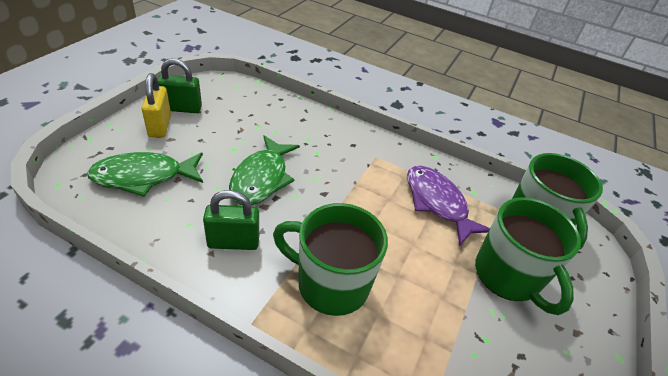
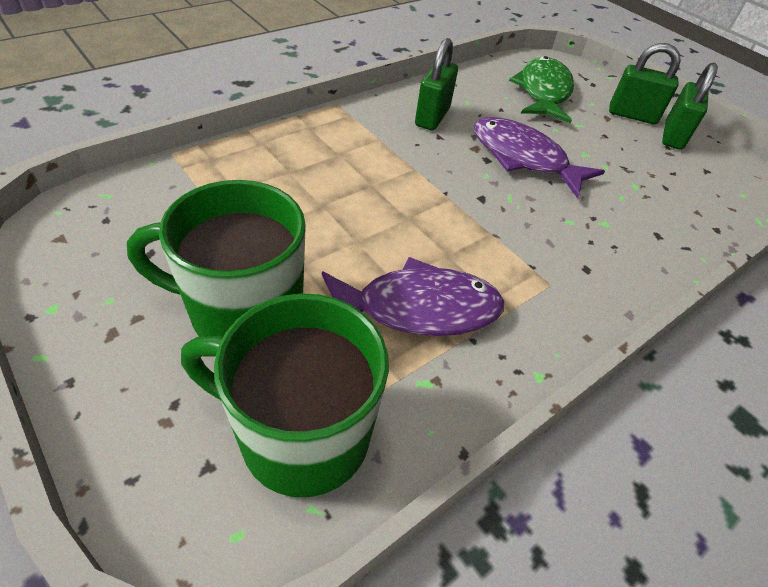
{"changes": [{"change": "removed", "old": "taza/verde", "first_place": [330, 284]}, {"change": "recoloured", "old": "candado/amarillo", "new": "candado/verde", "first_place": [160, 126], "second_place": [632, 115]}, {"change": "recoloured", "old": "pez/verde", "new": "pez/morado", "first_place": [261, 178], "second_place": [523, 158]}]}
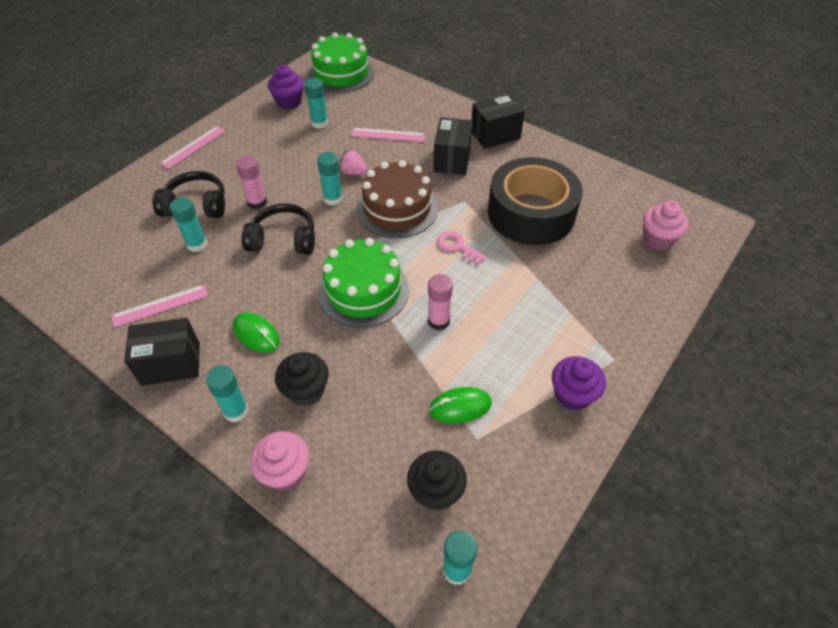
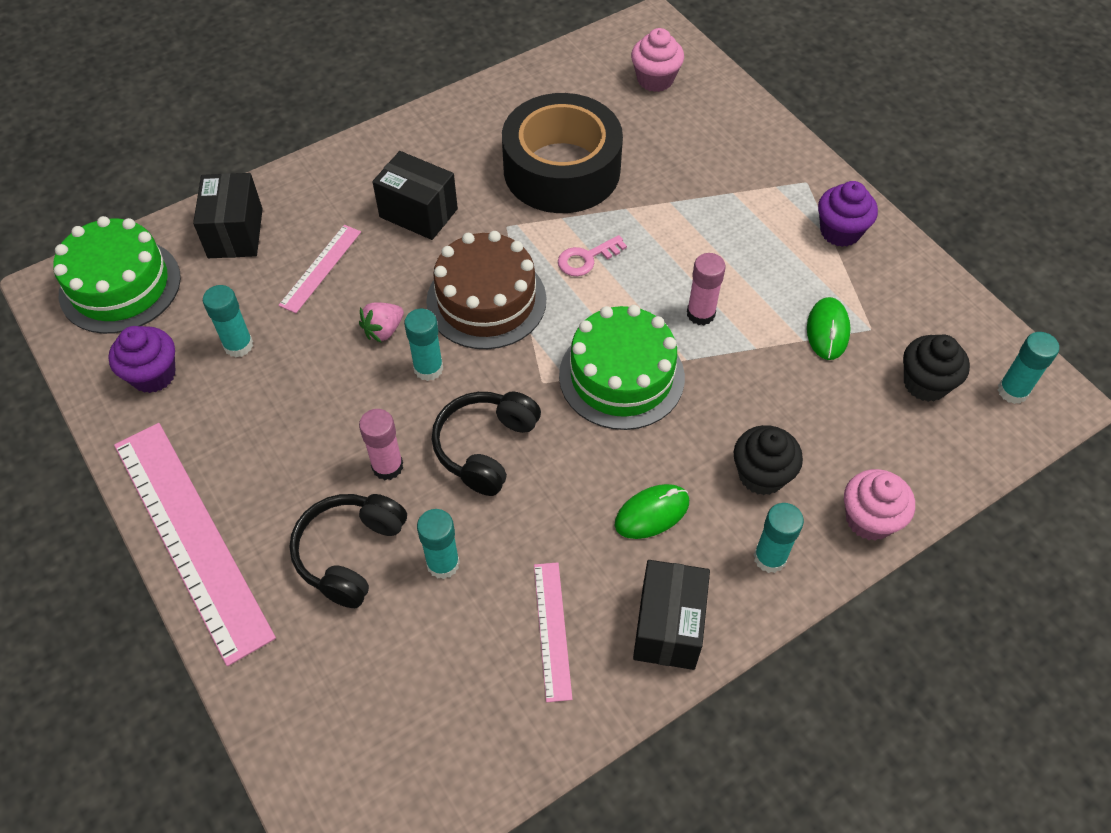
{"changes": [{"change": "moved", "old": "caja/negro", "first_place": [495, 135], "second_place": [235, 233]}, {"change": "resized", "old": "regla/rosa", "first_place": [193, 147], "second_place": [191, 537], "factor": 2.08}]}
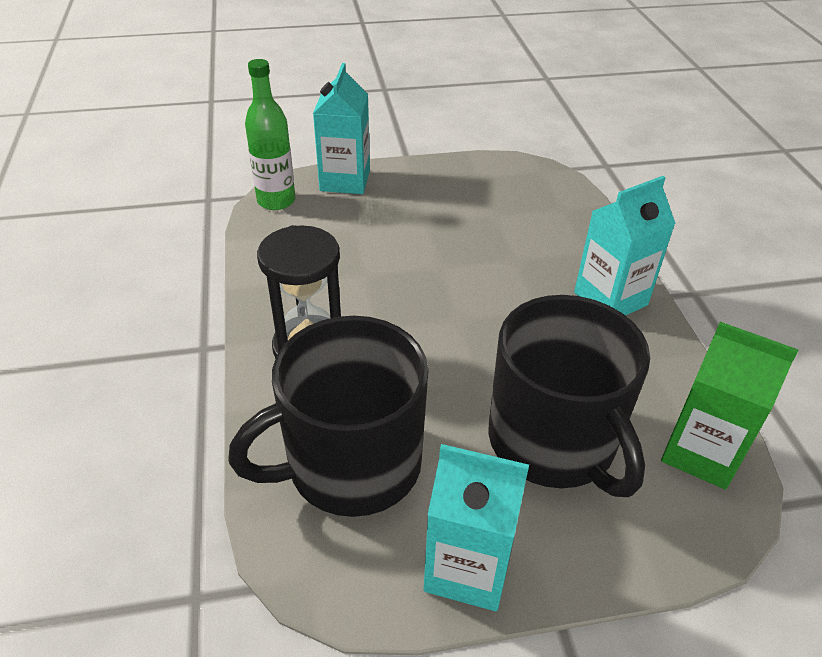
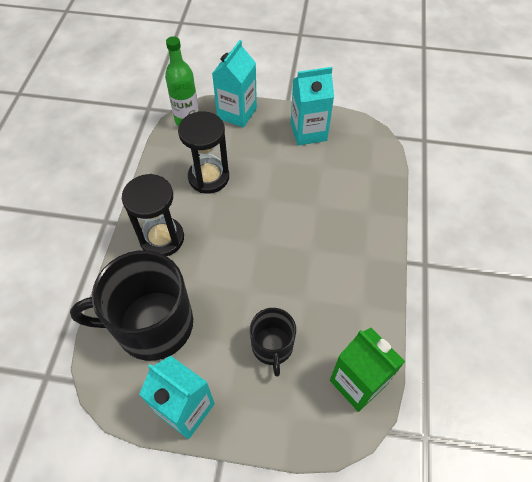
{"changes": [{"change": "added", "new": "reloj de arena/negro", "second_place": [208, 177]}, {"change": "moved", "old": "cartón de leche/turquesa", "first_place": [610, 299], "second_place": [308, 132]}, {"change": "resized", "old": "taza/negro", "first_place": [553, 442], "second_place": [272, 346], "factor": 0.54}]}
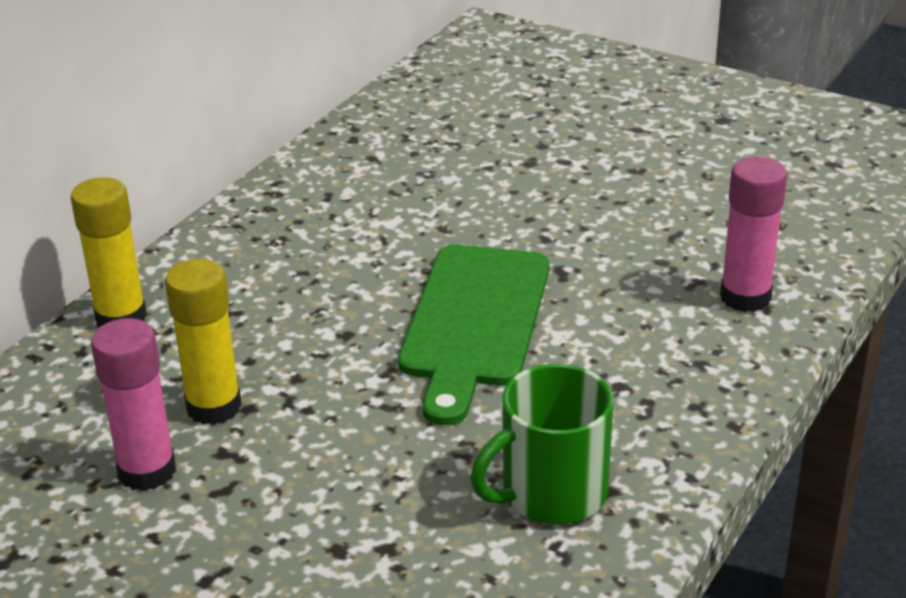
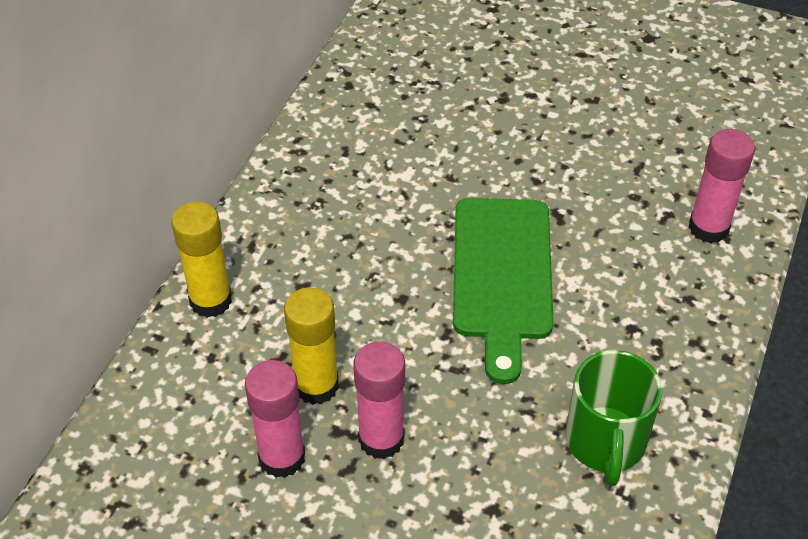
{"changes": [{"change": "added", "new": "barra de pegamento/rosa", "second_place": [381, 439]}, {"change": "turned", "old": "taza/verde", "first_place": [551, 494], "second_place": [605, 442], "degrees": -45}]}
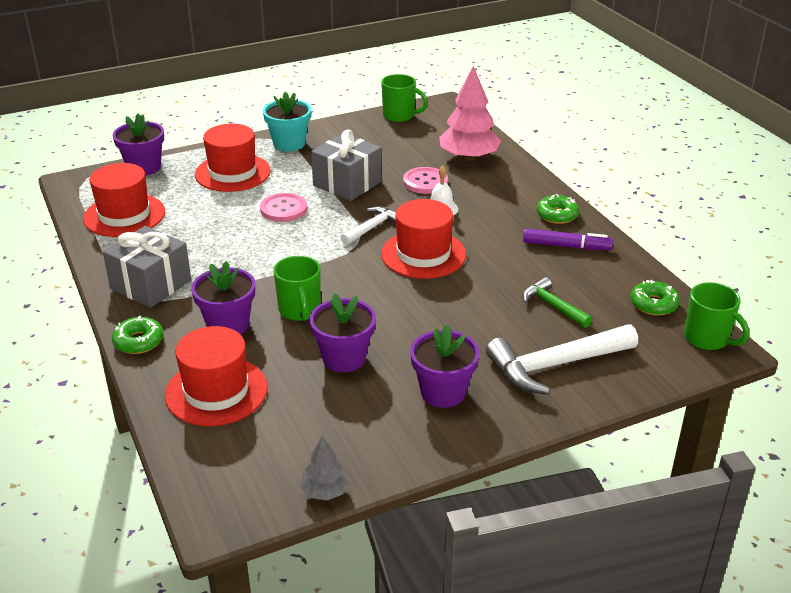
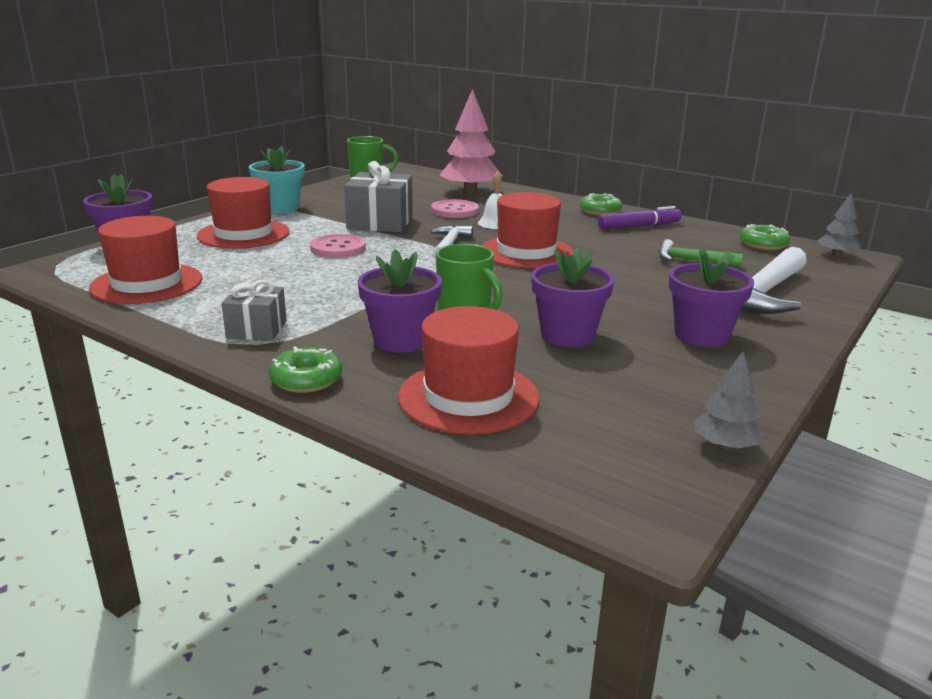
{"changes": [{"change": "replaced", "old": "taza/verde", "new": "árbol/gris", "first_place": [707, 339], "second_place": [836, 255]}, {"change": "resized", "old": "regalo/gris", "first_place": [151, 284], "second_place": [257, 329], "factor": 0.61}]}
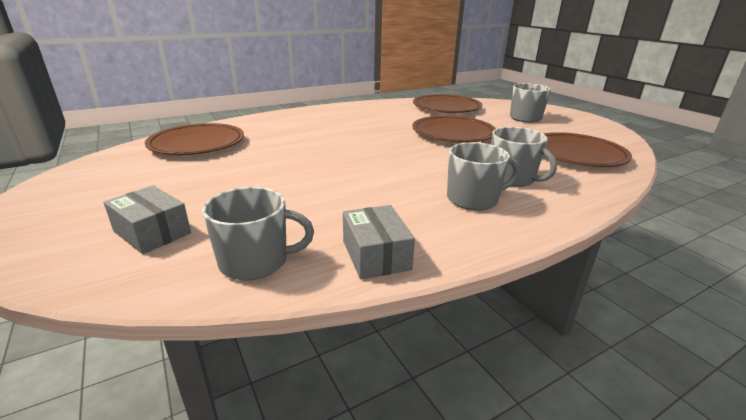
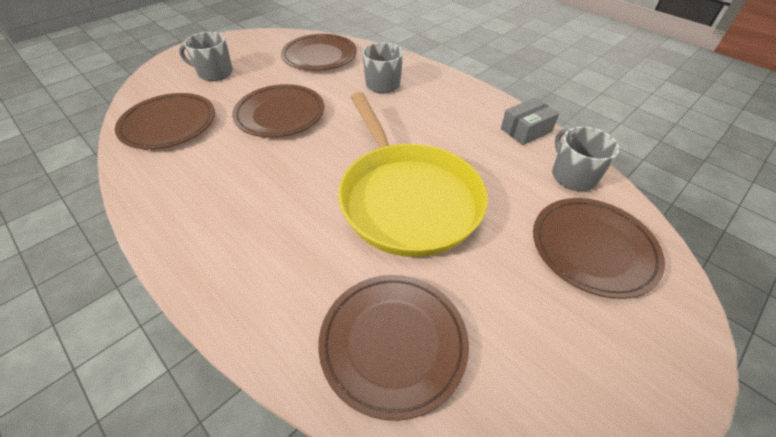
{"changes": [{"change": "removed", "old": "taza/gris", "first_place": [473, 199]}, {"change": "added", "new": "sartén/amarillo", "second_place": [407, 199]}, {"change": "replaced", "old": "caja/gris", "new": "plato/marrón", "first_place": [152, 232], "second_place": [593, 248]}]}
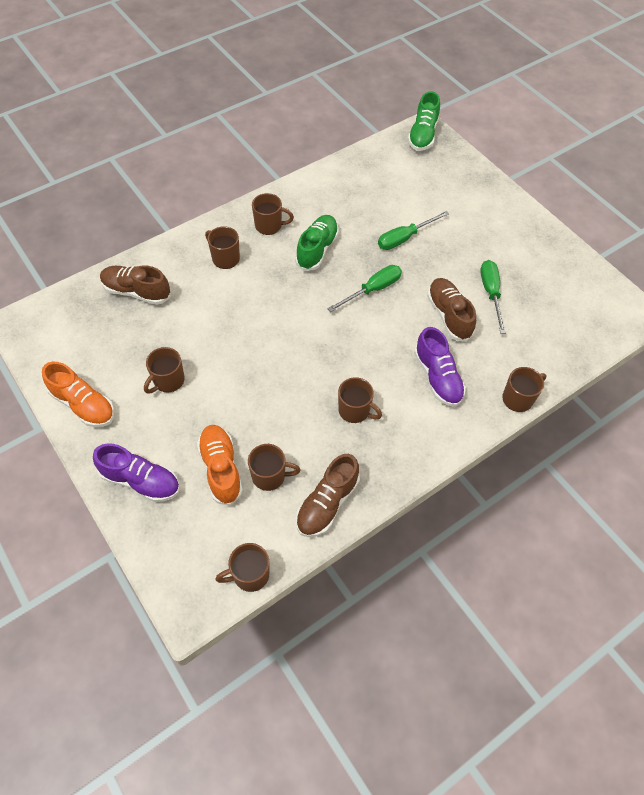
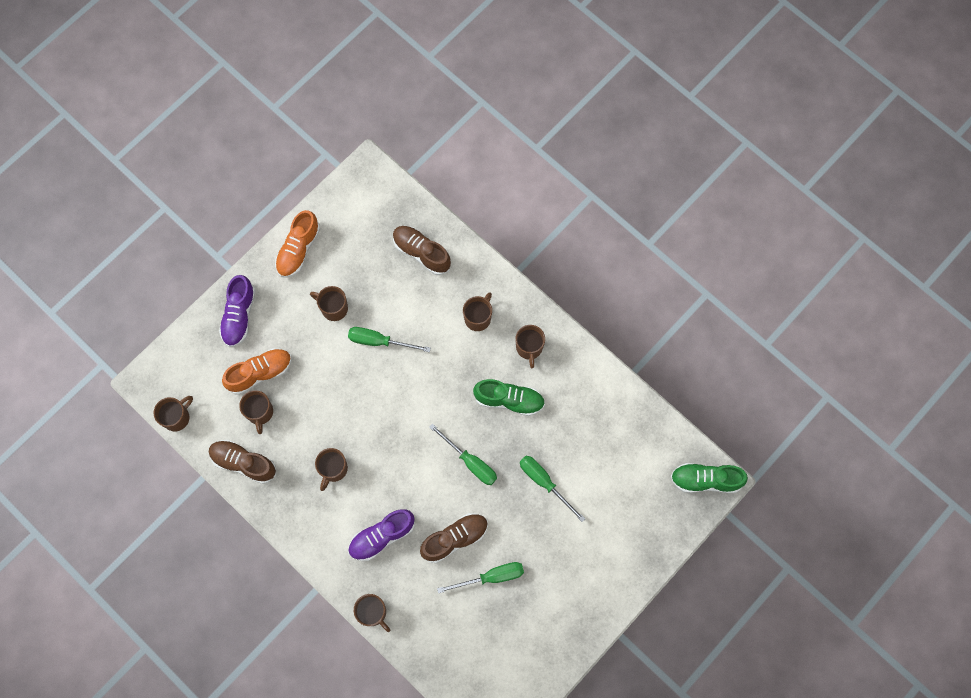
{"changes": [{"change": "added", "new": "destornillador/verde", "second_place": [379, 341]}, {"change": "turned", "old": "zapato/marrón", "first_place": [137, 292], "second_place": [421, 253], "degrees": -60}, {"change": "turned", "old": "taza/marrón", "first_place": [250, 575], "second_place": [177, 417], "degrees": 75}]}
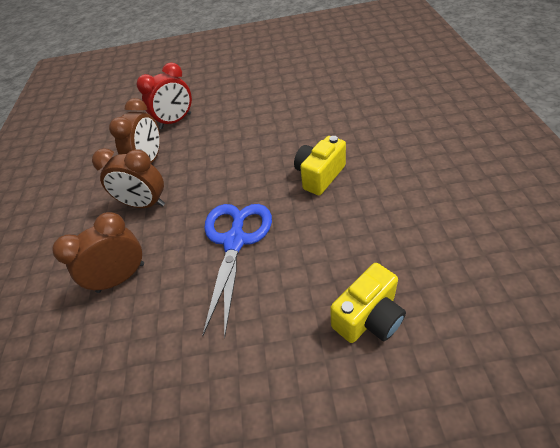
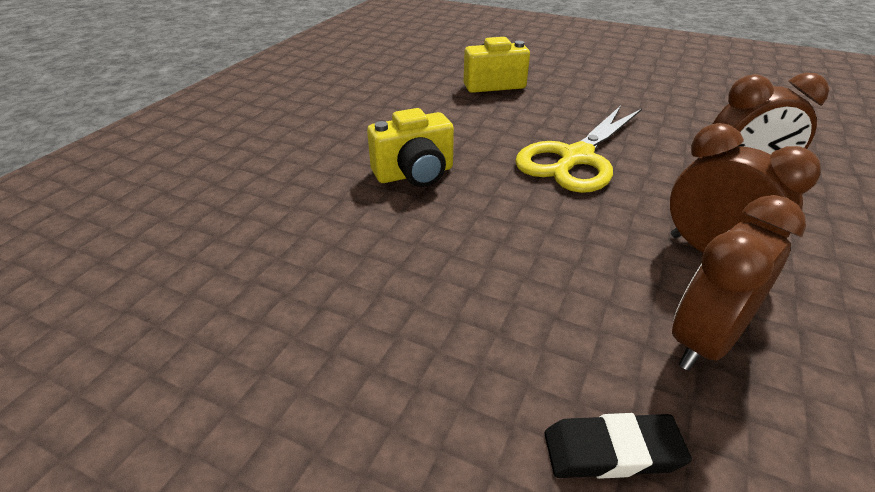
{"changes": [{"change": "replaced", "old": "despertador/rojo", "new": "goma de borrar/negro", "first_place": [175, 121], "second_place": [612, 451]}, {"change": "recoloured", "old": "tijeras/azul", "new": "tijeras/amarillo", "first_place": [235, 241], "second_place": [576, 158]}]}
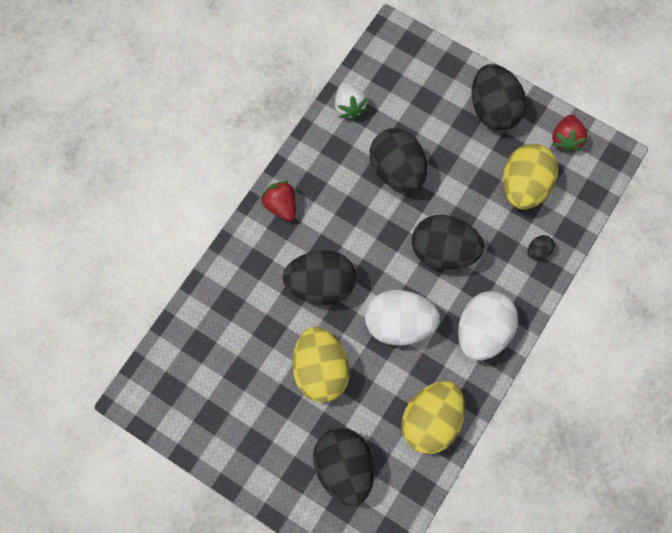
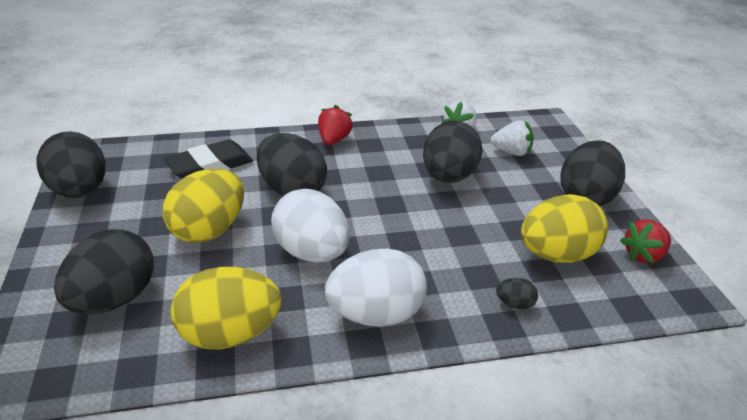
{"changes": [{"change": "added", "new": "goma de borrar/negro", "second_place": [210, 165]}, {"change": "added", "new": "fresa/blanco", "second_place": [511, 152]}, {"change": "moved", "old": "huevo/negro", "first_place": [443, 251], "second_place": [80, 191]}]}
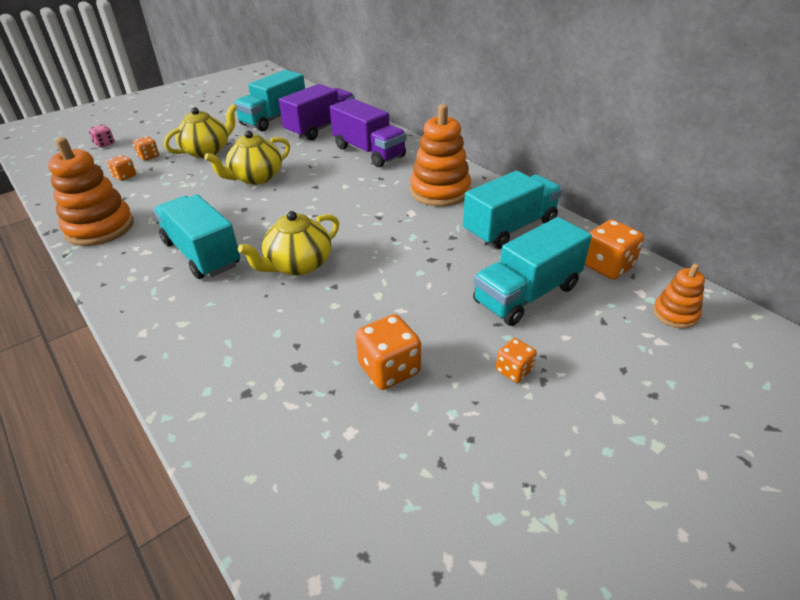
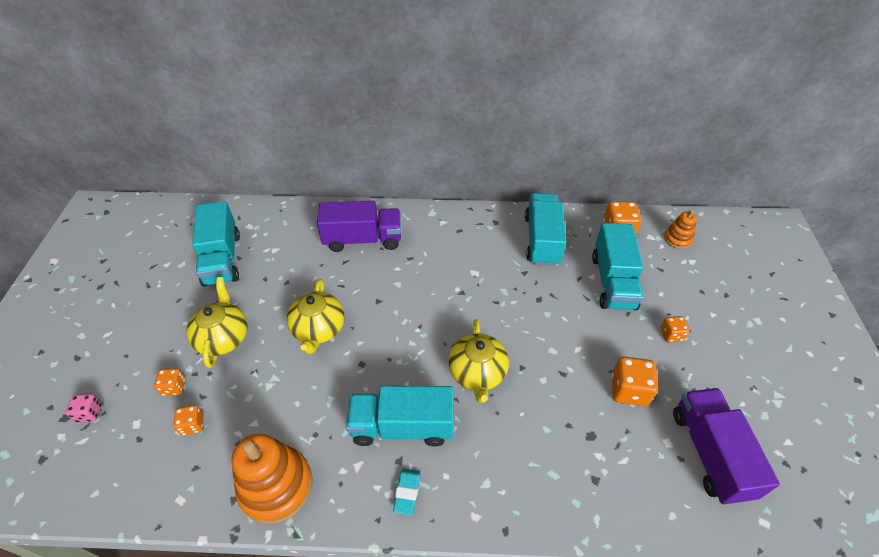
{"changes": [{"change": "removed", "old": "juguete apilable/naranja", "first_place": [440, 191]}, {"change": "added", "new": "goma de borrar/turquesa", "second_place": [407, 492]}, {"change": "moved", "old": "camión/morado", "first_place": [321, 128], "second_place": [710, 453]}]}
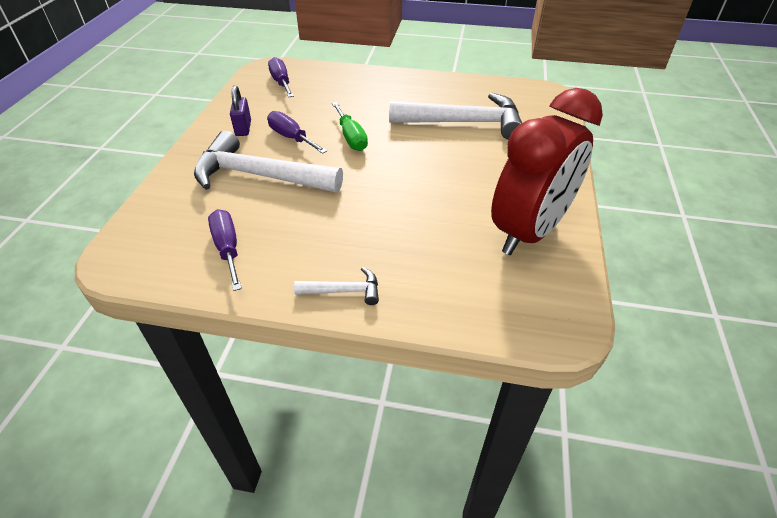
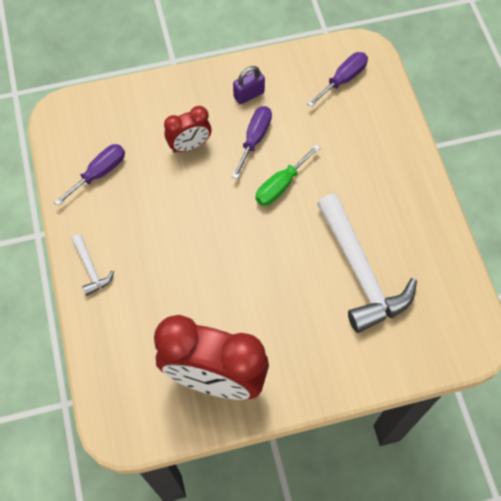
{"changes": [{"change": "replaced", "old": "martillo/blanco", "new": "despertador/rojo", "first_place": [260, 176], "second_place": [189, 146]}]}
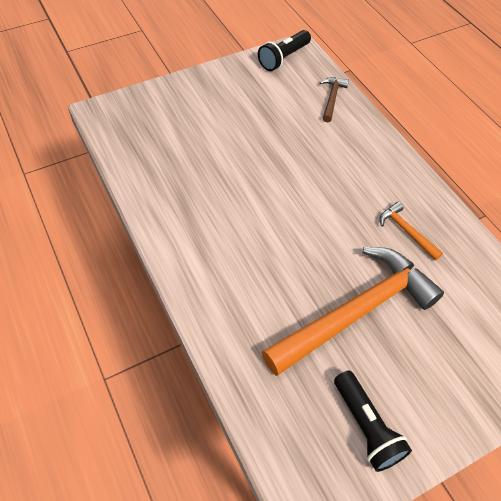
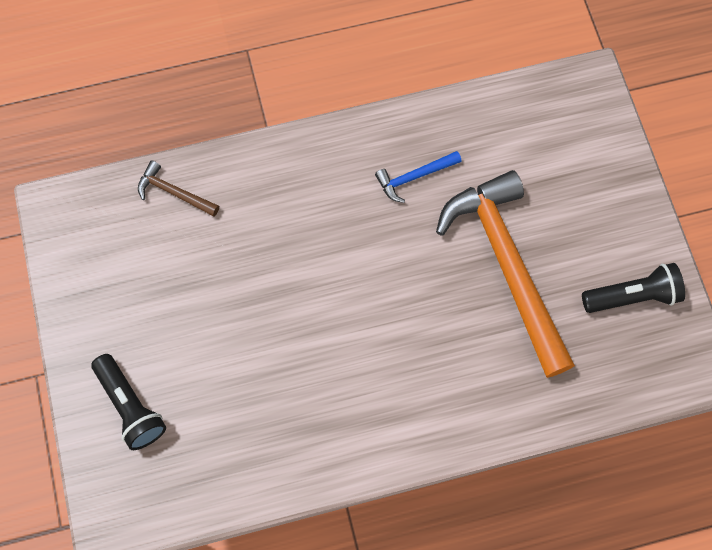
{"changes": [{"change": "moved", "old": "lámpara de mano/negro", "first_place": [283, 58], "second_place": [130, 406]}, {"change": "recoloured", "old": "martillo/naranja", "new": "martillo/azul", "first_place": [406, 231], "second_place": [414, 177]}]}
